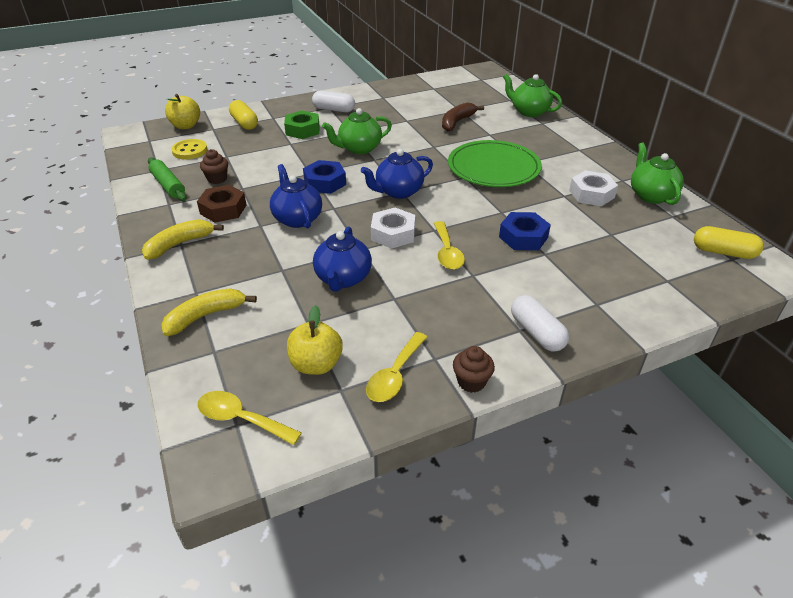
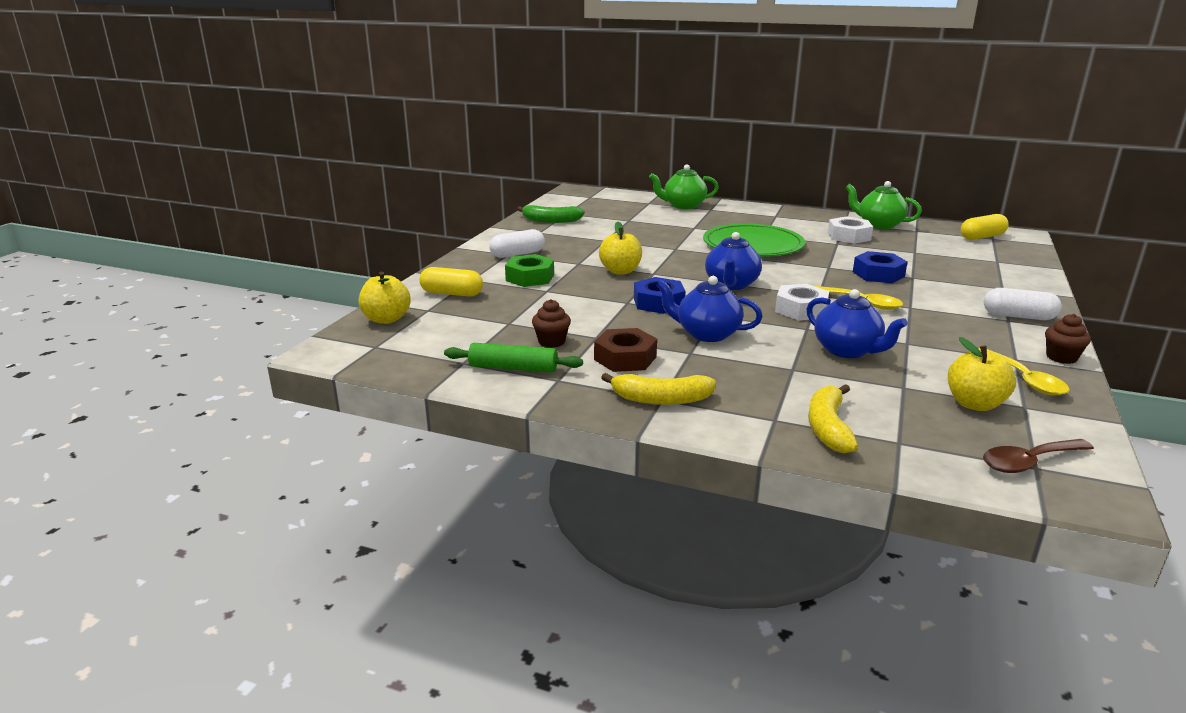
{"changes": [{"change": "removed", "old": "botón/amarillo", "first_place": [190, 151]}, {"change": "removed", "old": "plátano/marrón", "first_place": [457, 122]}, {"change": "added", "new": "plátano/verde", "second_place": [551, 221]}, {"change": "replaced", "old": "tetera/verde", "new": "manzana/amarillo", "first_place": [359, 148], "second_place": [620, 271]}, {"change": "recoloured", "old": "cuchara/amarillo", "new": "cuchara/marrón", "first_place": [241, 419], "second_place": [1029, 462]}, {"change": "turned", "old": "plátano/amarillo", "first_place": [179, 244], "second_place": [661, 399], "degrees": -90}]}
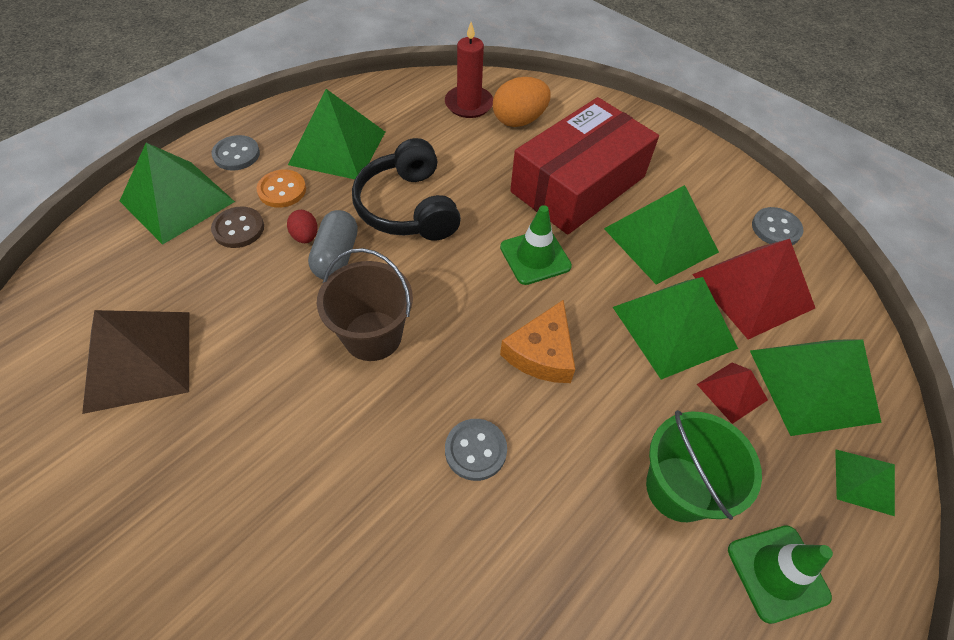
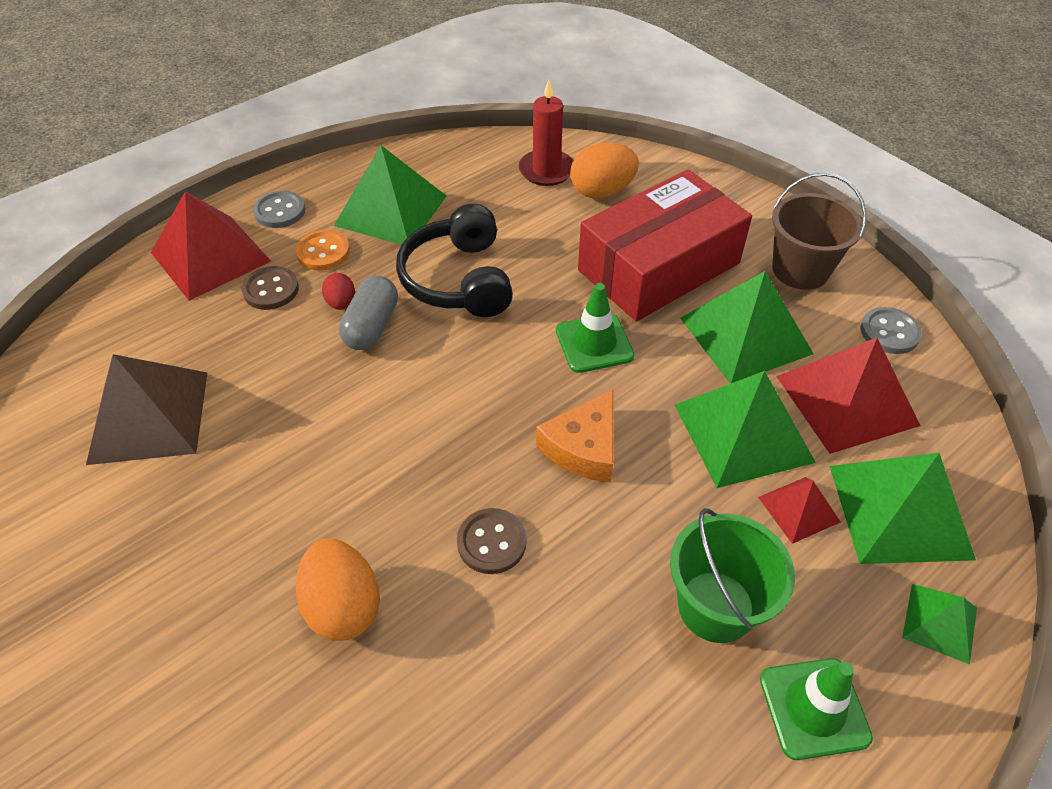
{"changes": [{"change": "added", "new": "huevo/naranja", "second_place": [343, 606]}, {"change": "moved", "old": "balde/marrón", "first_place": [372, 336], "second_place": [800, 270]}, {"change": "recoloured", "old": "pirámide/verde", "new": "pirámide/rojo", "first_place": [177, 201], "second_place": [210, 256]}, {"change": "recoloured", "old": "botón/gris", "new": "botón/marrón", "first_place": [475, 450], "second_place": [491, 542]}]}
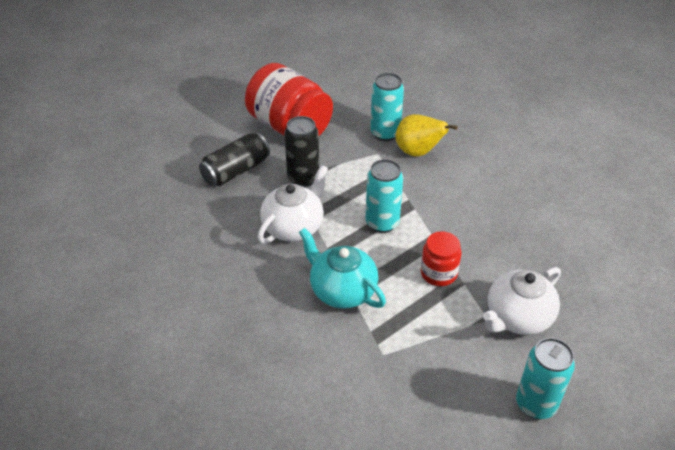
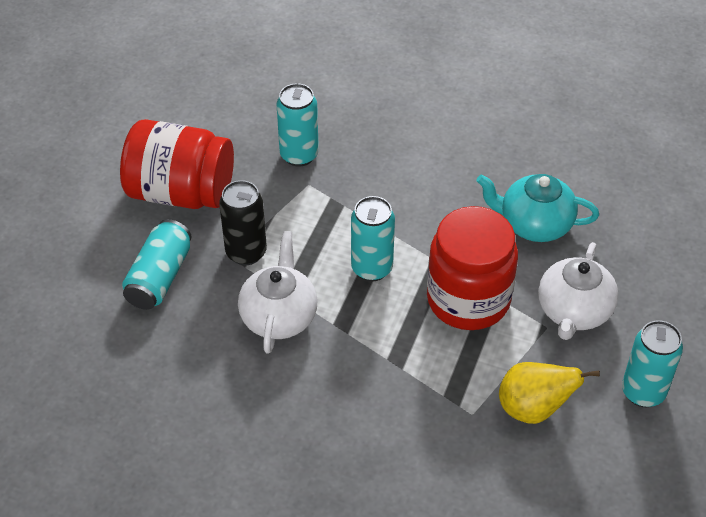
{"changes": [{"change": "moved", "old": "tetera/turquesa", "first_place": [342, 290], "second_place": [534, 224]}, {"change": "moved", "old": "pera/amarillo", "first_place": [418, 152], "second_place": [533, 409]}, {"change": "recoloured", "old": "lata/negro", "new": "lata/turquesa", "first_place": [236, 171], "second_place": [159, 277]}, {"change": "resized", "old": "tarro/rojo", "first_place": [438, 273], "second_place": [468, 299], "factor": 1.91}]}
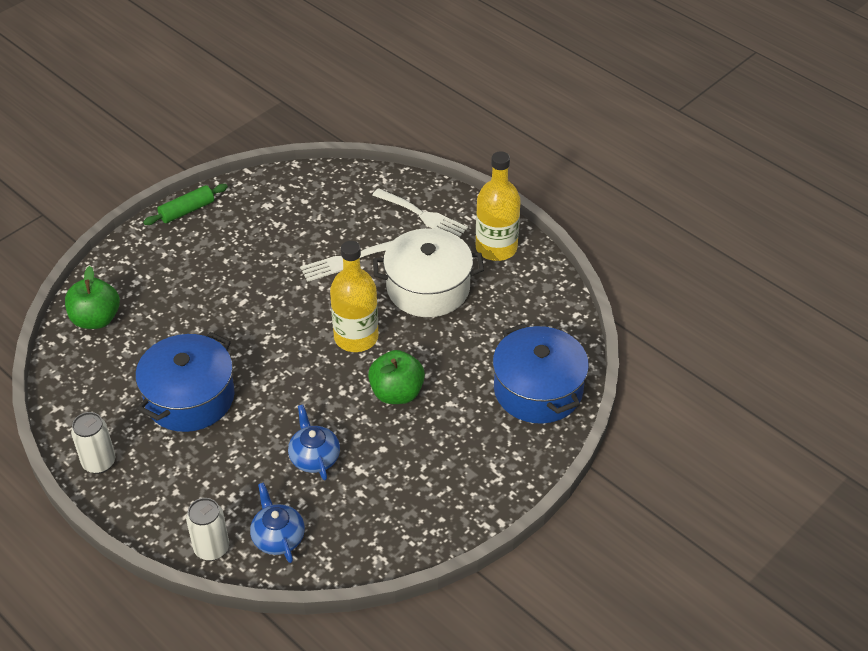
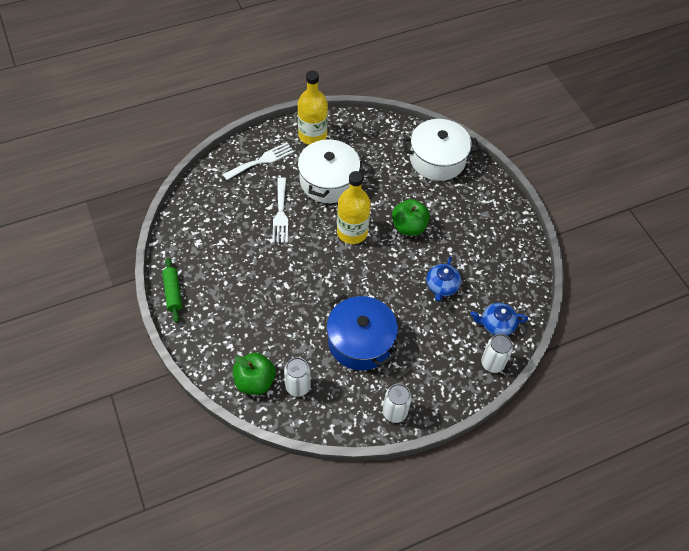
{"changes": [{"change": "added", "new": "lata/blanco", "second_place": [298, 387]}, {"change": "recoloured", "old": "olla/azul", "new": "olla/blanco", "first_place": [538, 390], "second_place": [437, 159]}, {"change": "turned", "old": "tetera/azul", "first_place": [314, 457], "second_place": [442, 286], "degrees": -75}]}
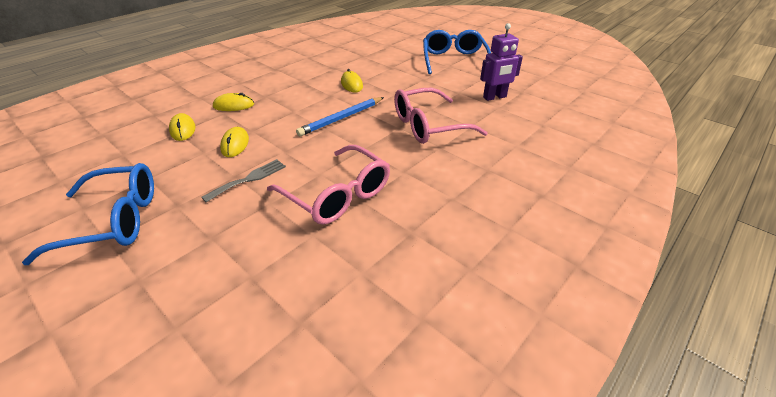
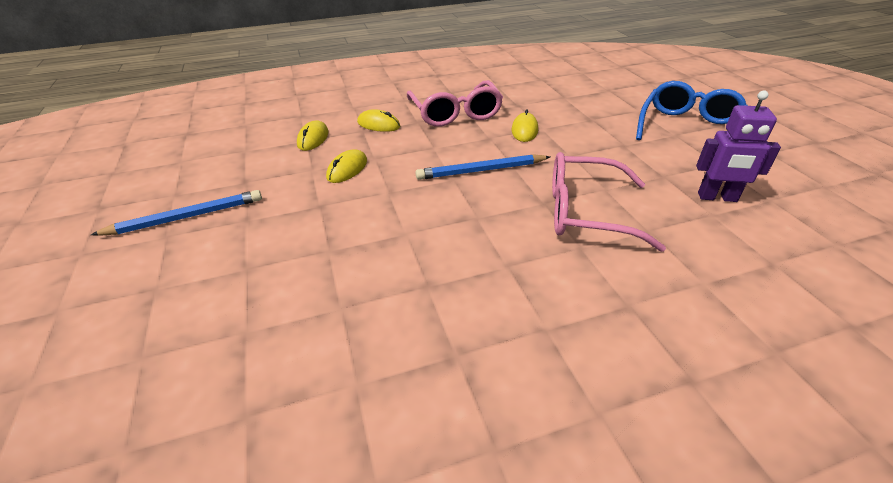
{"changes": [{"change": "removed", "old": "tenedor/gris", "first_place": [249, 179]}, {"change": "moved", "old": "gafas/rosa", "first_place": [337, 195], "second_place": [455, 113]}, {"change": "replaced", "old": "gafas/azul", "new": "lápiz/azul", "first_place": [114, 221], "second_place": [186, 217]}]}
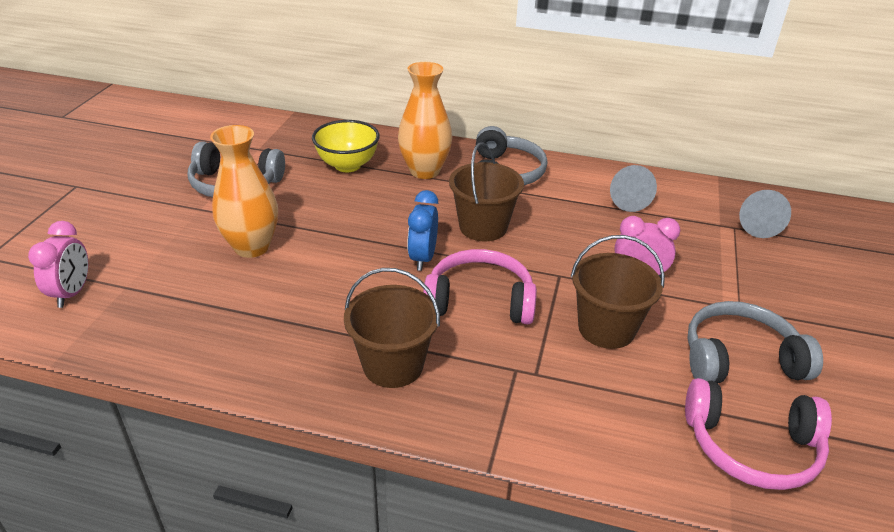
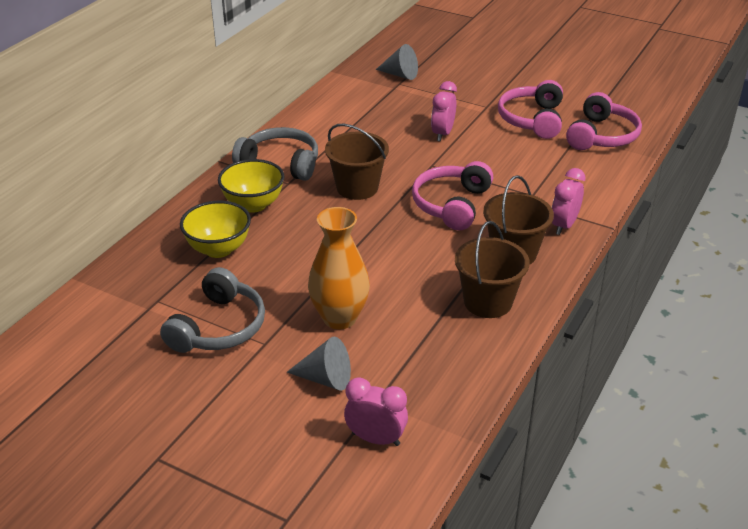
{"changes": [{"change": "removed", "old": "despertador/azul", "first_place": [423, 258]}, {"change": "added", "new": "despertador/rosa", "second_place": [563, 225]}, {"change": "moved", "old": "balde/marrón", "first_place": [606, 328], "second_place": [488, 302]}, {"change": "moved", "old": "cono/gris", "first_place": [627, 200], "second_place": [325, 378]}, {"change": "replaced", "old": "florero/naranja", "new": "cuenco/amarillo", "first_place": [424, 171], "second_place": [253, 205]}, {"change": "recoloured", "old": "auriculares/gris", "new": "auriculares/rosa", "first_place": [739, 358], "second_place": [532, 119]}]}
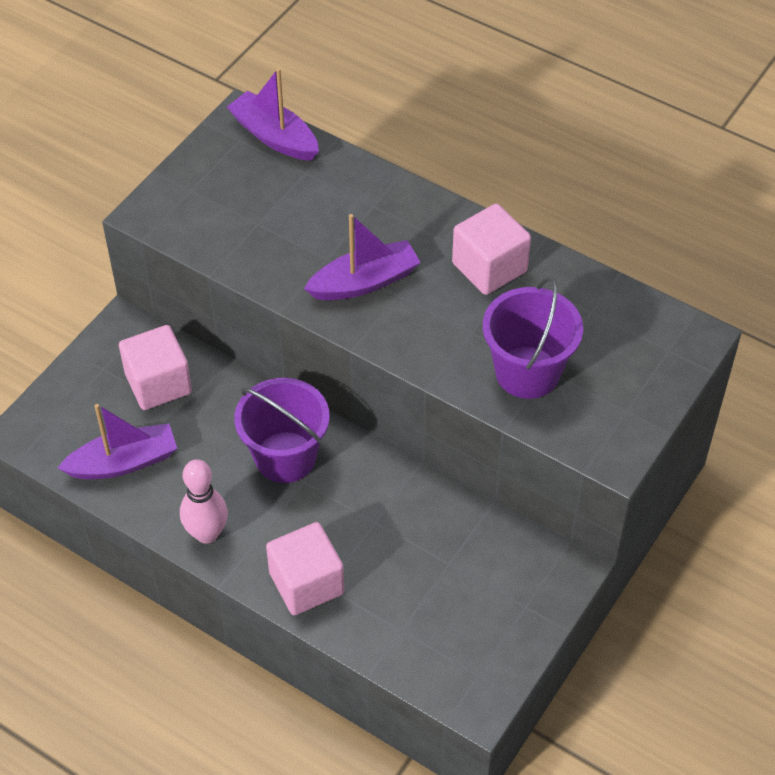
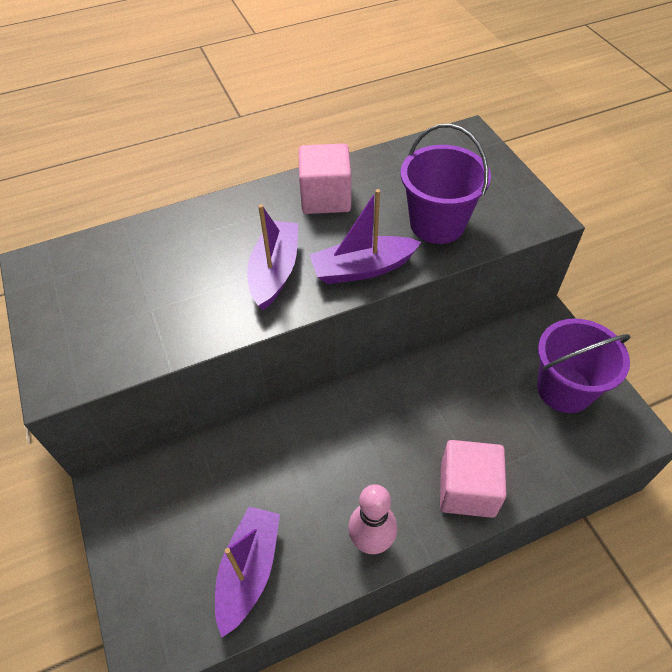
{"changes": [{"change": "removed", "old": "cubo/rosa", "first_place": [158, 383]}, {"change": "moved", "old": "barco/morado", "first_place": [274, 137], "second_place": [363, 268]}, {"change": "moved", "old": "balde/morado", "first_place": [285, 457], "second_place": [564, 389]}]}
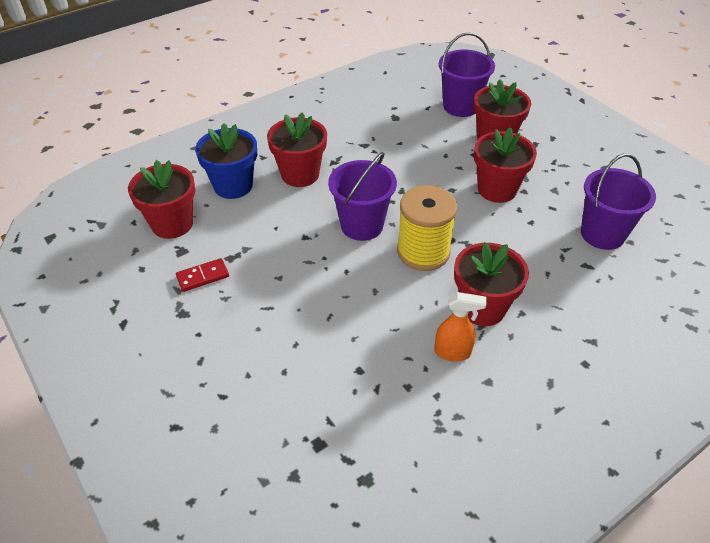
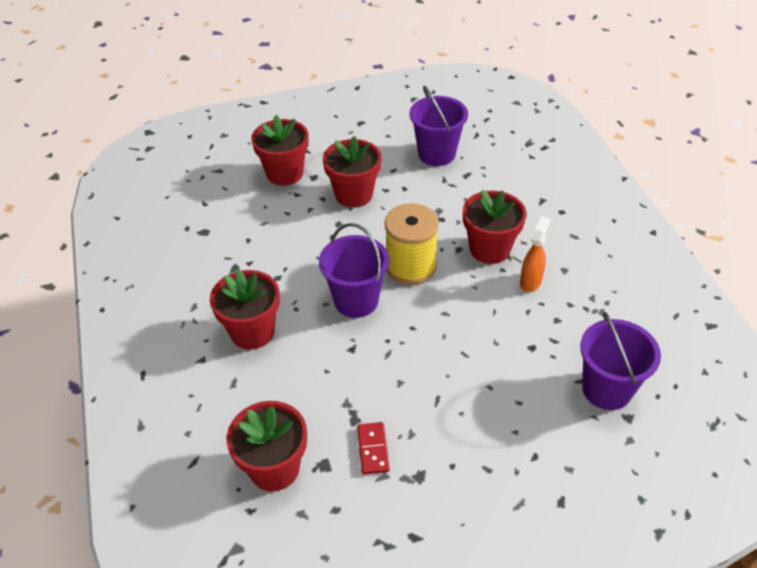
{"changes": [{"change": "removed", "old": "maceta/azul", "first_place": [233, 186]}, {"change": "moved", "old": "balde/morado", "first_place": [460, 106], "second_place": [606, 389]}]}
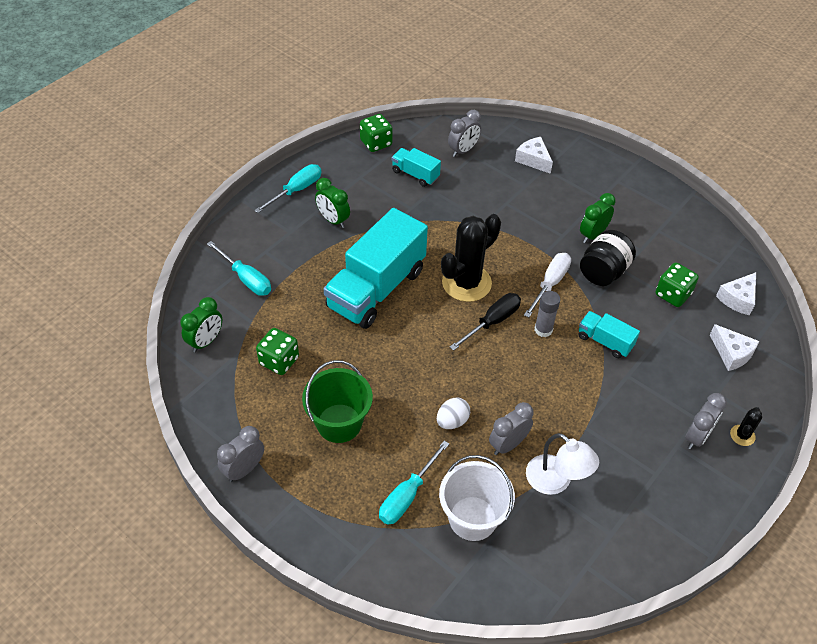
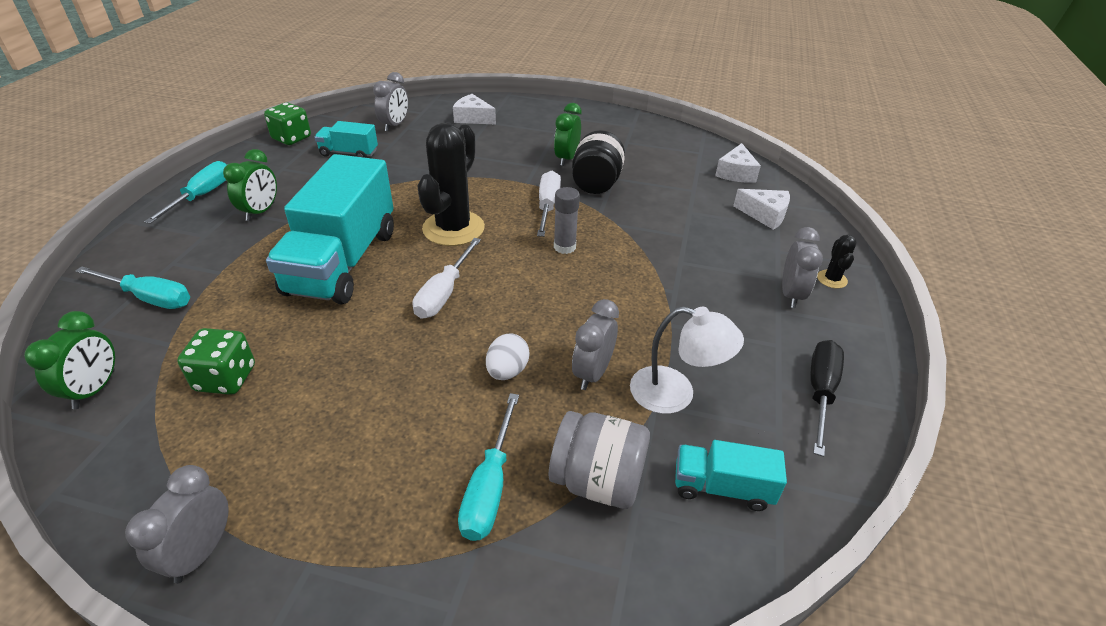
{"changes": [{"change": "removed", "old": "balde/verde", "first_place": [339, 423]}, {"change": "removed", "old": "dado/verde", "first_place": [672, 294]}, {"change": "added", "new": "destornillador/blanco", "second_place": [444, 293]}, {"change": "moved", "old": "destornillador/negro", "first_place": [492, 322], "second_place": [820, 392]}, {"change": "moved", "old": "camión/turquesa", "first_place": [605, 341], "second_place": [722, 487]}, {"change": "replaced", "old": "balde/blanco", "new": "tarro/gris", "first_place": [472, 518], "second_place": [597, 481]}, {"change": "turned", "old": "despertador/verde", "first_place": [333, 220], "second_place": [261, 212], "degrees": -90}]}
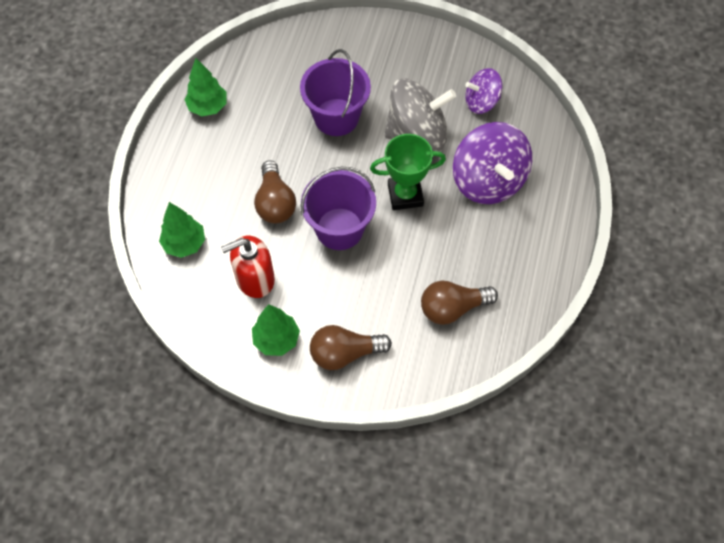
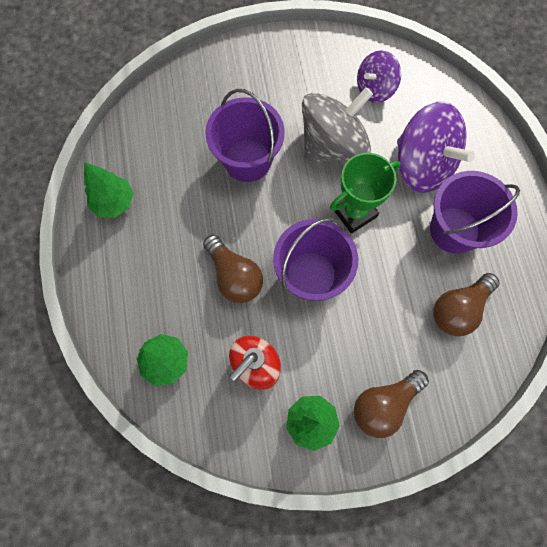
{"changes": [{"change": "added", "new": "balde/morado", "second_place": [454, 230]}]}
